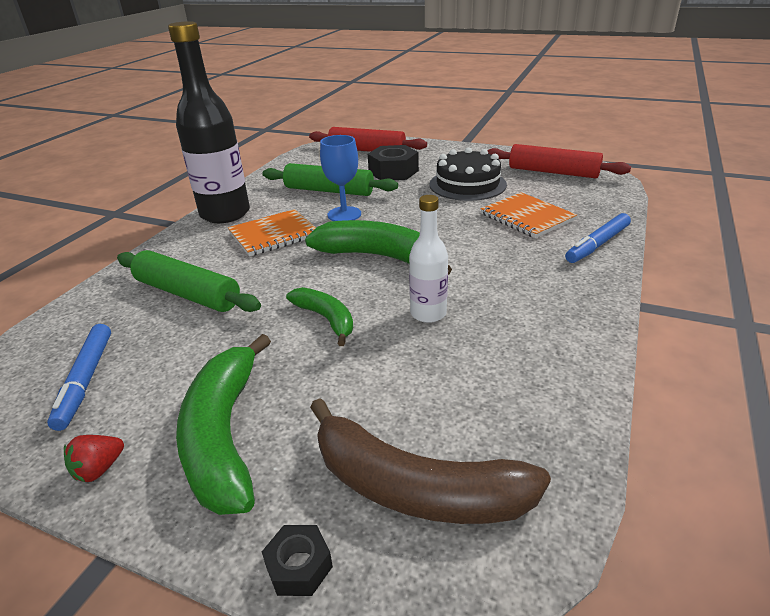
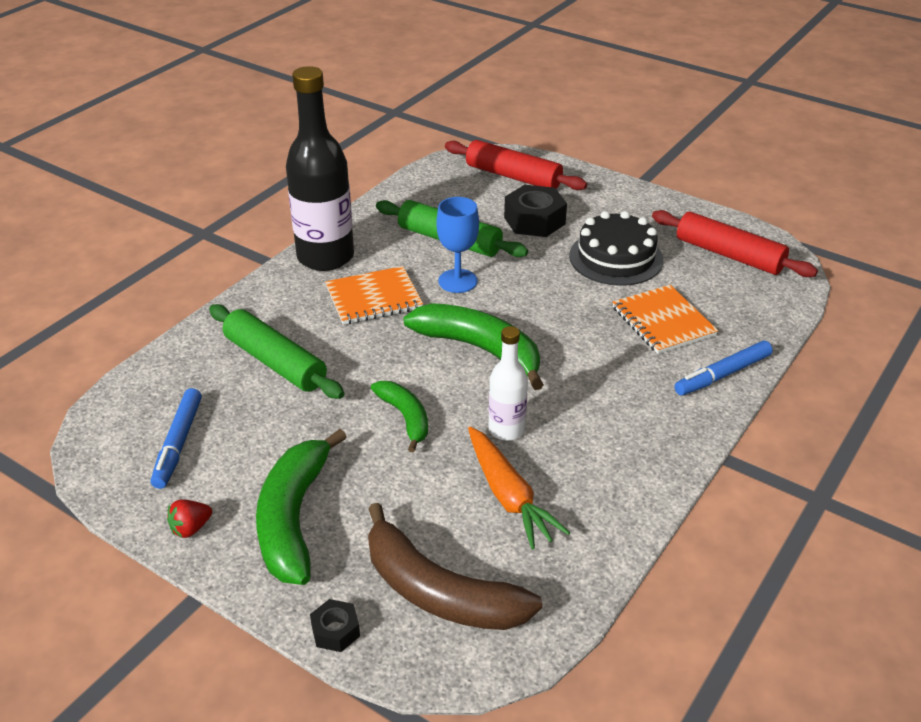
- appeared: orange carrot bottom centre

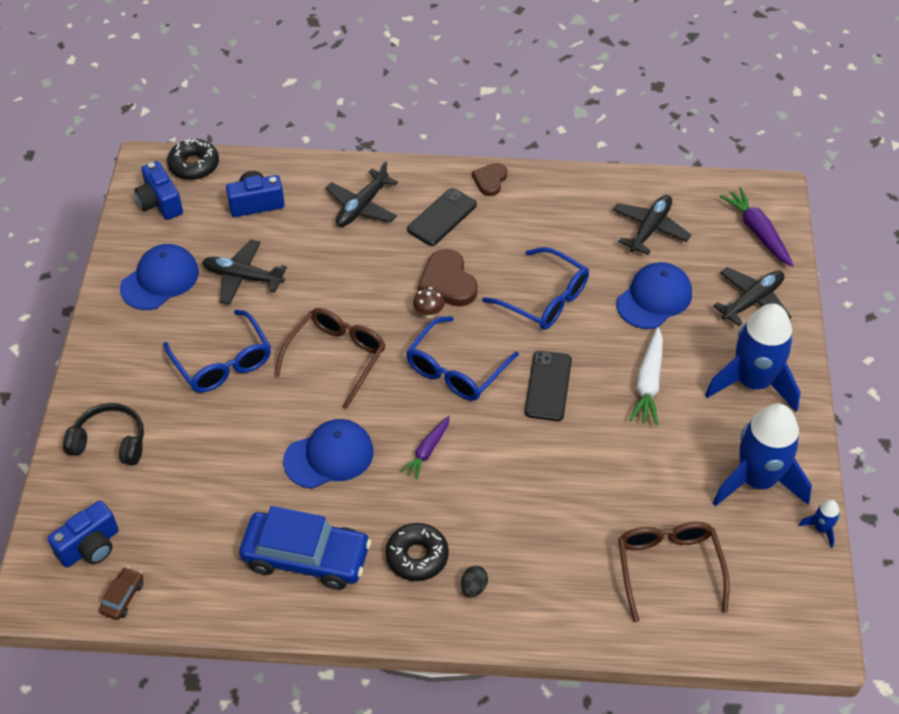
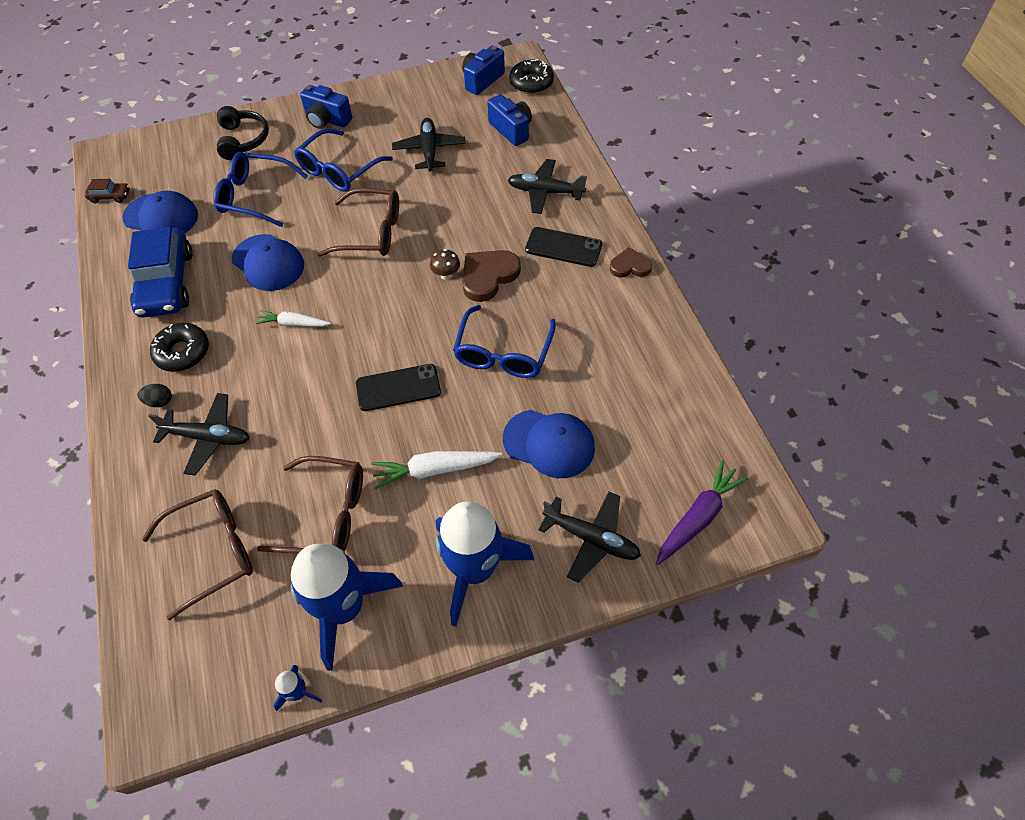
- relocated: blue cap (no. 1 from left) middle left to top left
- relocated: black plane (no. 3 from left in the first image) top right to black plane (no. 1 from left) middle left
- relocated: blue glasses (no. 2 from left in the first image) centre to blue glasses (no. 1 from left) top left
- colour: purple carrot (no. 1 from left) centre to white carrot (no. 1 from left) middle left
- appeared: brown glasses (no. 2 from left) middle left
- relocated: blue camera (no. 1 from left) bottom left to top left

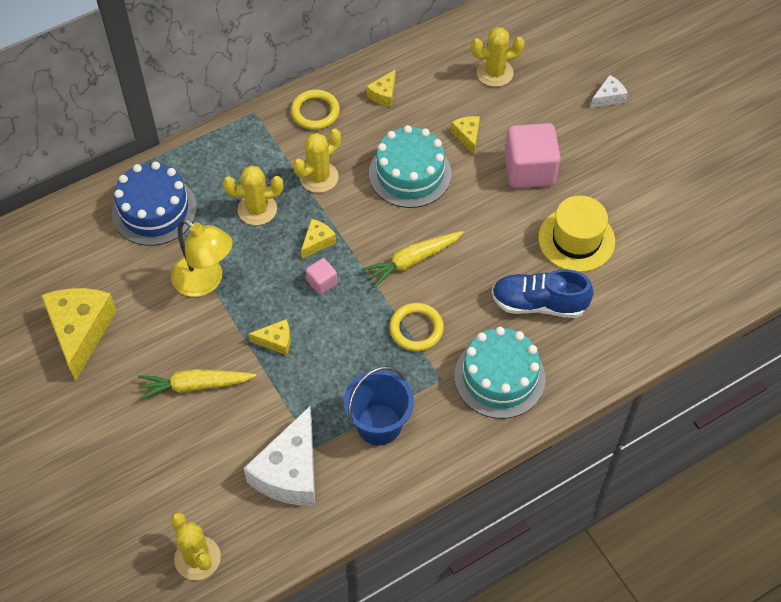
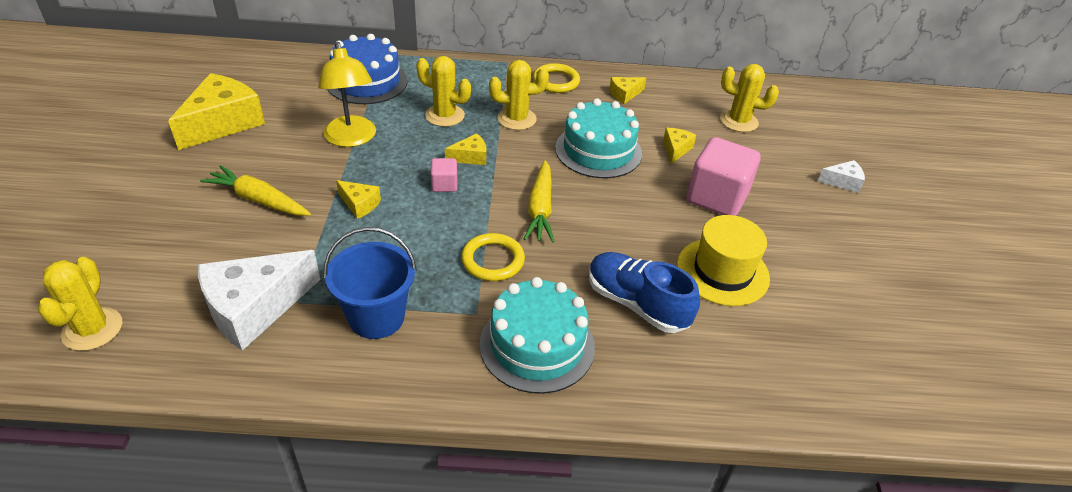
- spun: yellow carrot (no. 2 from left) centre = centre 90 degrees counterclockwise

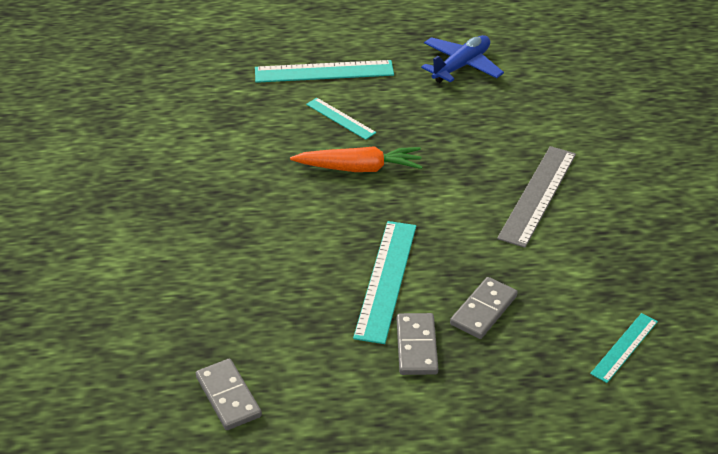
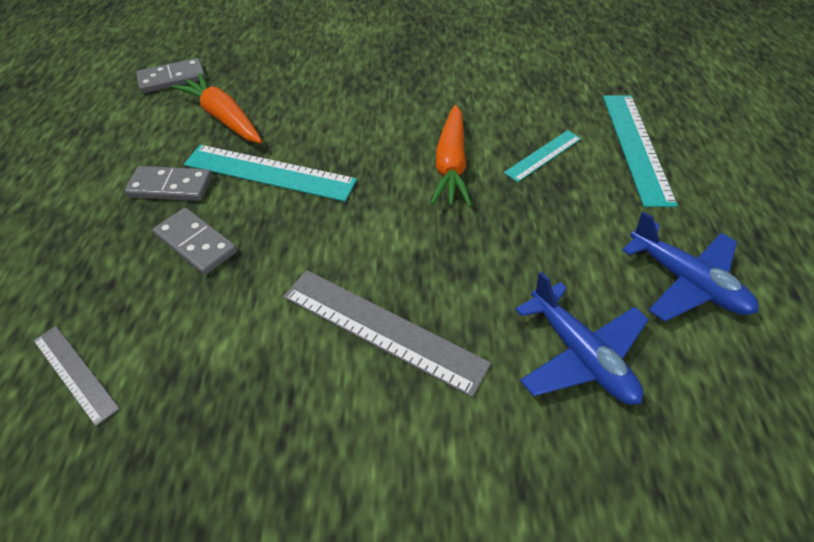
- colour: turquoise ruler (no. 4 from left) bottom right to grey ruler (no. 1 from left) bottom left
- appeared: orange carrot (no. 1 from left) top left
- appeared: blue plane (no. 1 from left) middle right

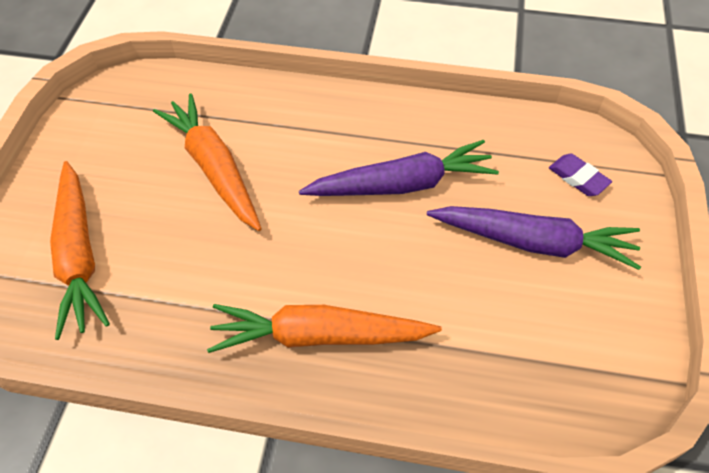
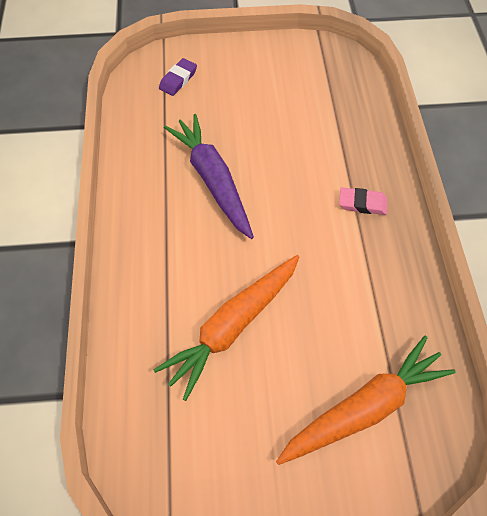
- exchanged: orange carrot (no. 3 from left) bottom centre to pink eraser middle right
- missing: purple carrot (no. 2 from left) middle right

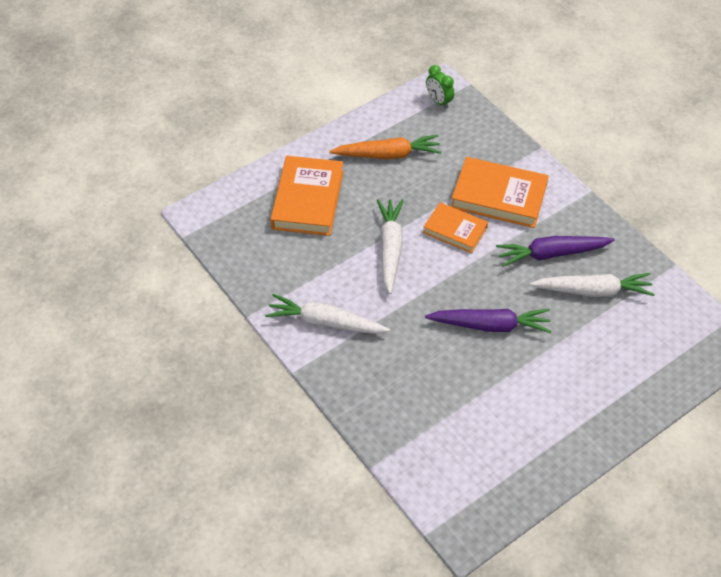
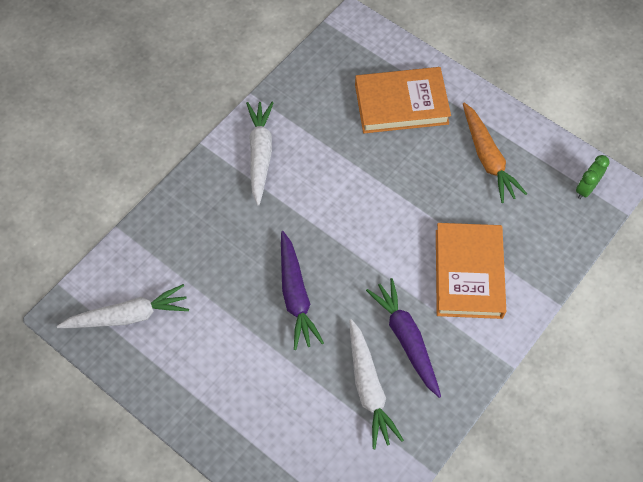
- relocated: white carrot (no. 2 from left in the first image) centre to white carrot (no. 1 from left) middle left
- missing: orange book (no. 2 from left) centre

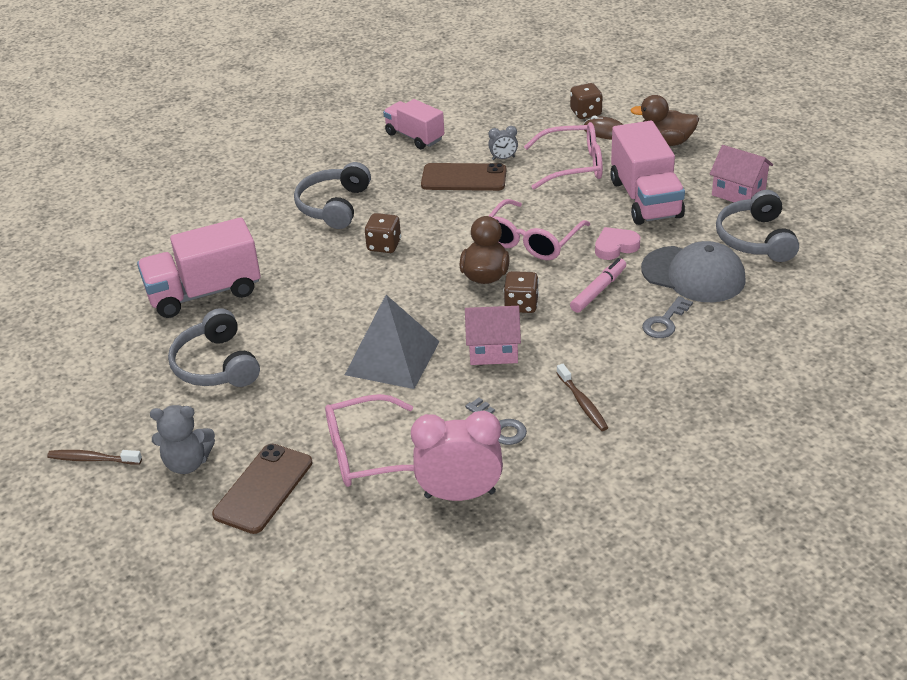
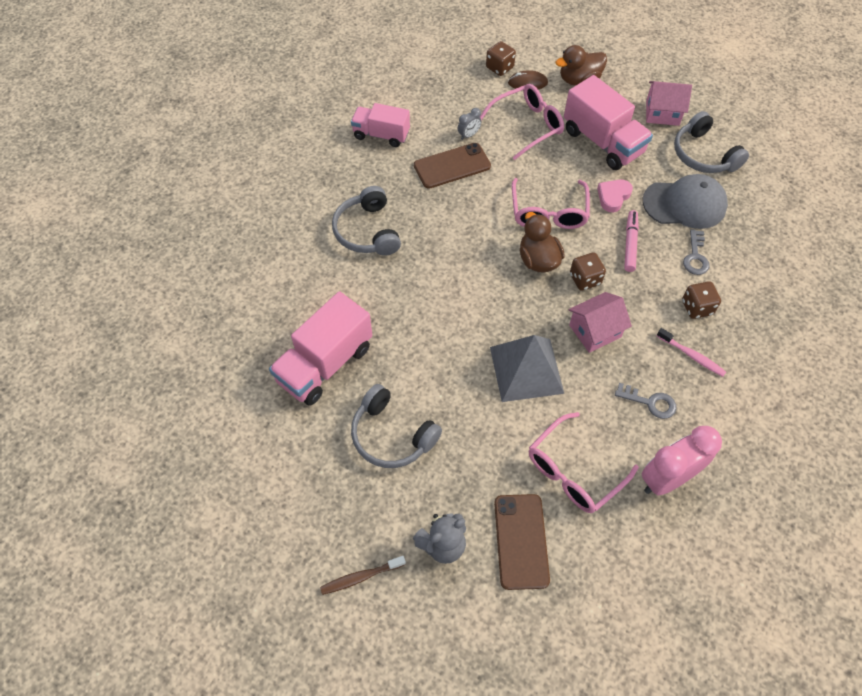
- colour: brown toothbrush (no. 2 from left) centre to pink toothbrush middle right
- relocated: brown dice (no. 1 from left in the first image) centre to brown dice (no. 3 from left) middle right

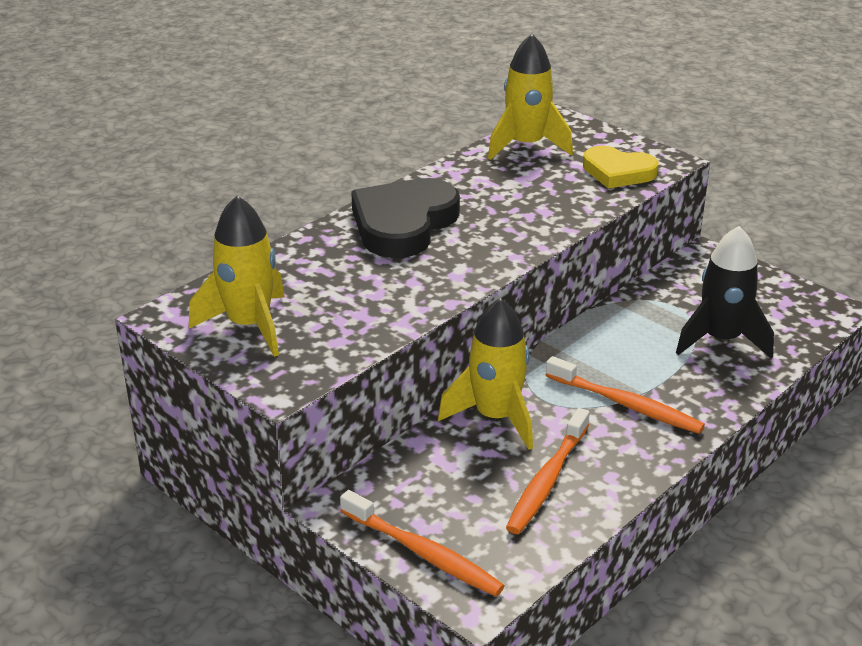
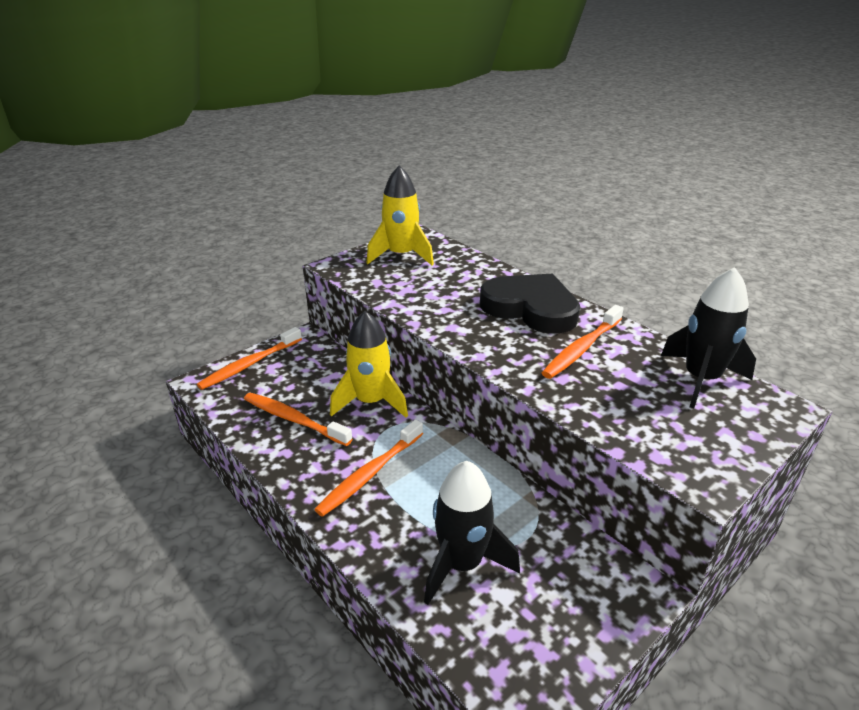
- appeared: orange toothbrush (no. 4 from left) middle right
- colour: yellow rocket (no. 3 from left) top centre to black rocket (no. 2 from left) middle right
- missing: yellow heart top right

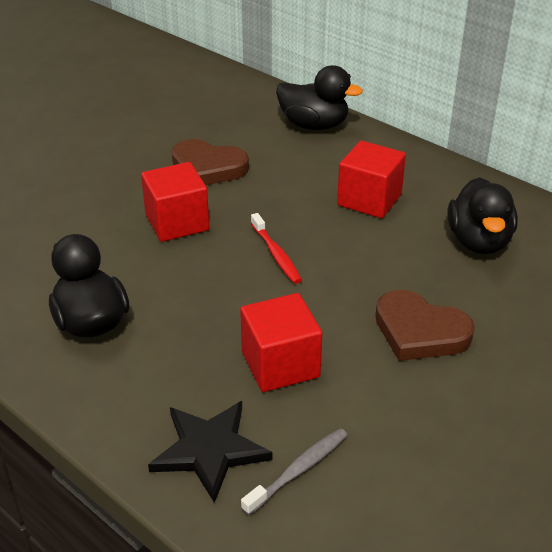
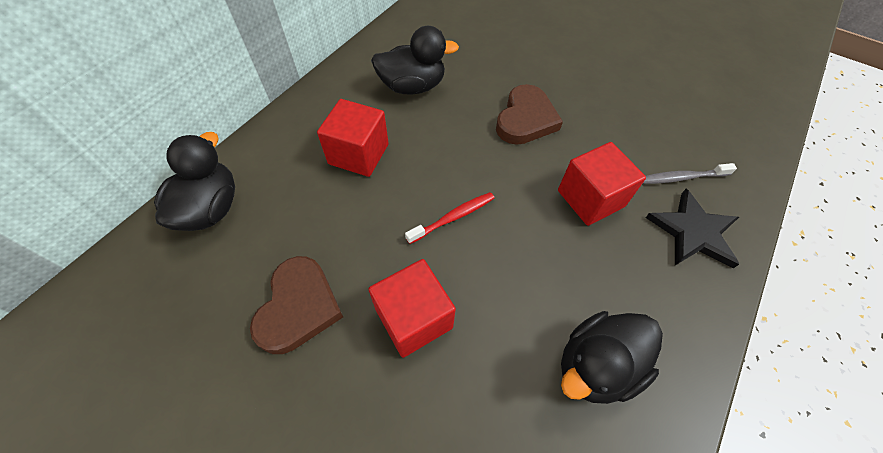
- spun: grey toothbrush bottom centre = middle right 45 degrees counterclockwise

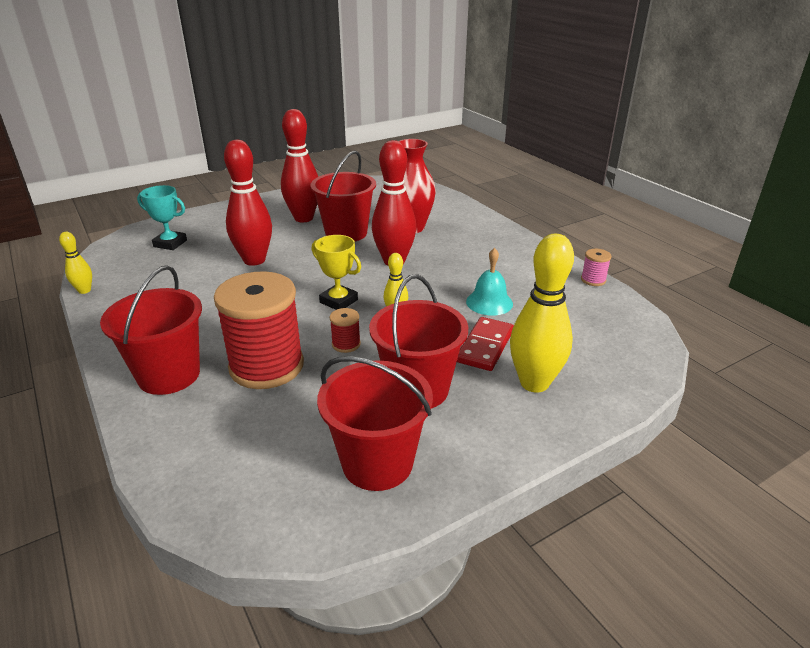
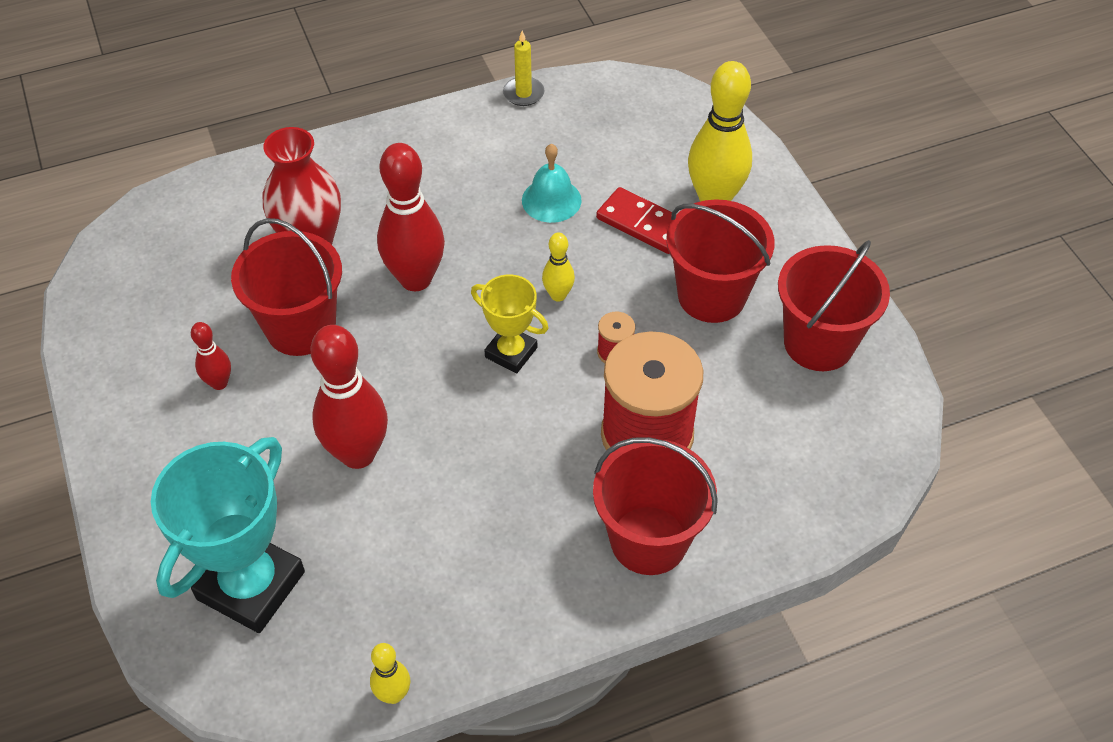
- size: turquoise trophy middle left = bottom left x1.80
- size: red bowling pin (no. 2 from left in the first image) top centre = middle left x0.49
- spun: yellow trophy centre = centre 75 degrees clockwise
- exchanged: pink spool middle right to yellow candle top centre

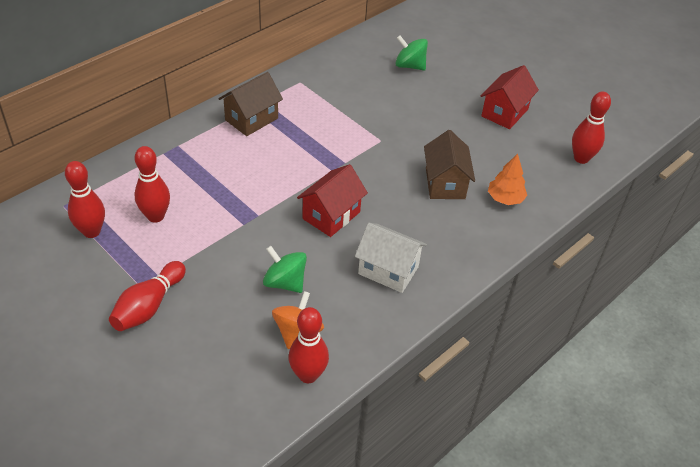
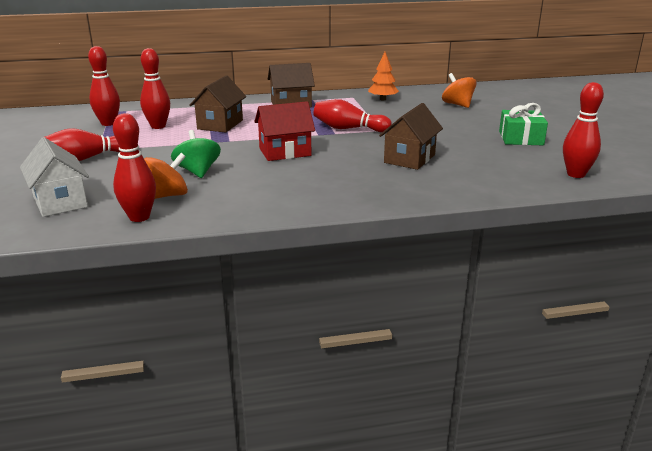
- relocated: white house centre to middle left
- appeared: brown house (no. 1 from left) top left
- appeared: red bowling pin (no. 5 from left) top centre
- relocated: orange tree middle right to top centre
- colour: green spinning top (no. 2 from left) top centre to orange spinning top (no. 2 from left) top right
- exchanged: red house (no. 2 from left) top right to green gift top right

